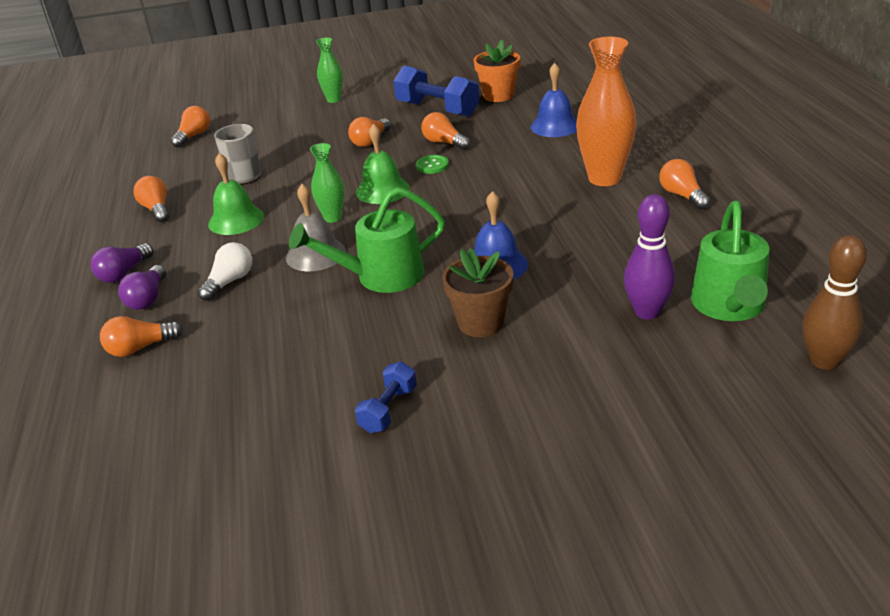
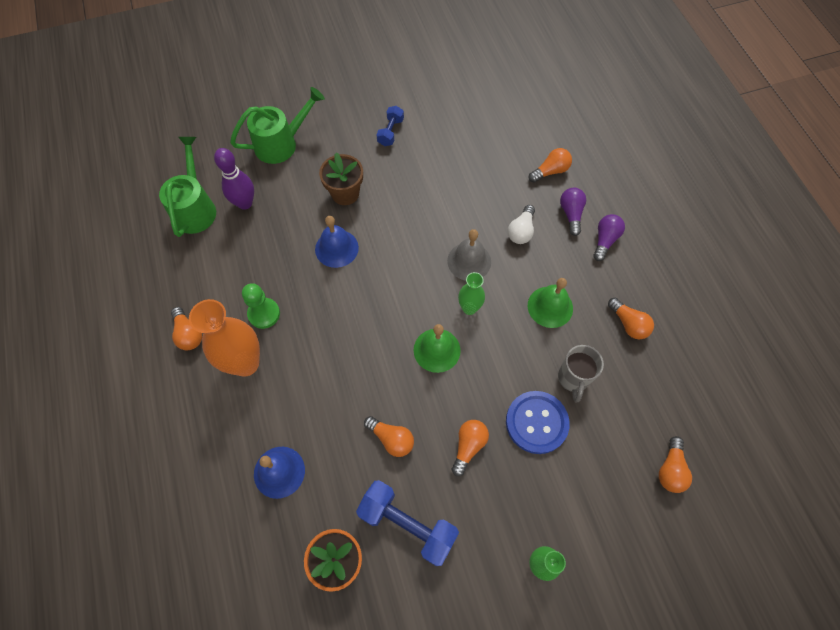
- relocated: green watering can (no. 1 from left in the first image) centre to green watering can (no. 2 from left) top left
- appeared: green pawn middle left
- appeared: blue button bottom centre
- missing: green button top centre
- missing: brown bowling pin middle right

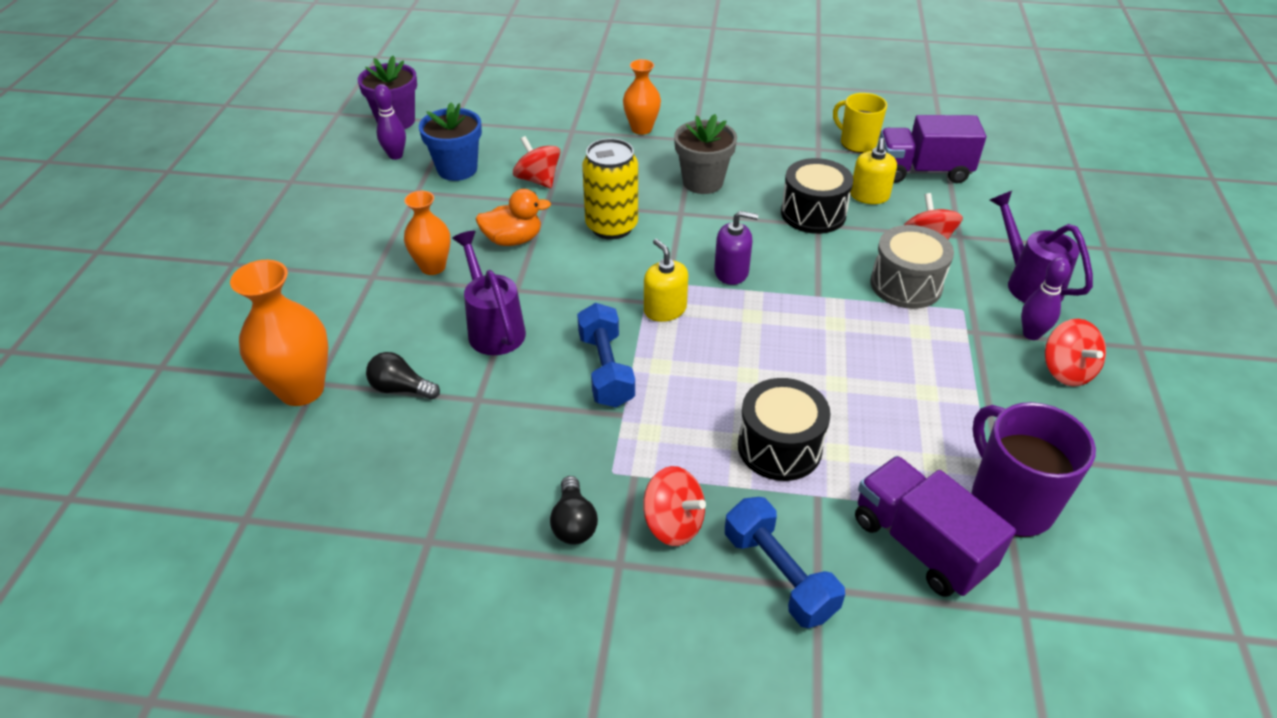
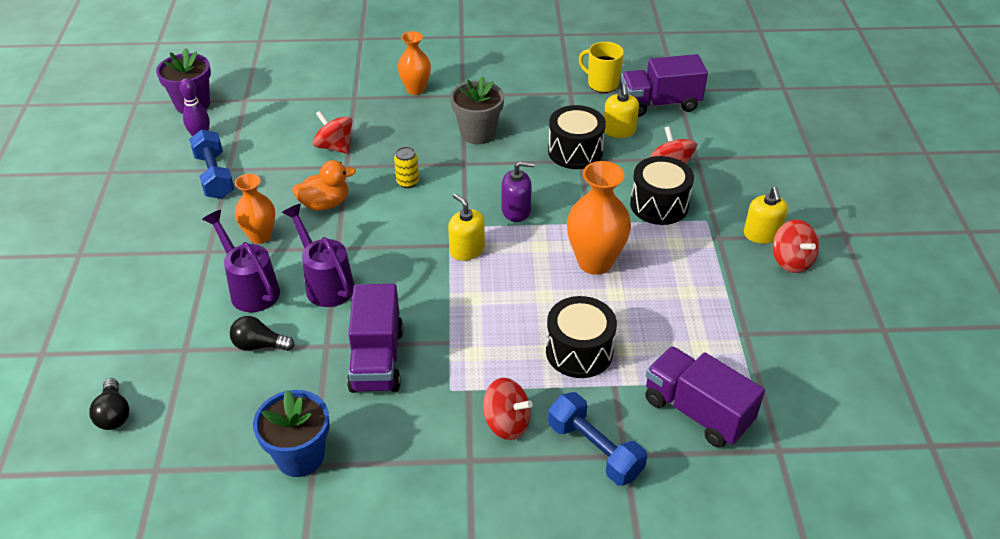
- relocated: black light bulb (no. 2 from left in the first image) bottom centre to black light bulb (no. 1 from left) bottom left
- relocated: blue dumbbell (no. 1 from left) centre to top left
- relocated: purple watering can (no. 2 from left in the first image) middle right to purple watering can (no. 1 from left) middle left
- relocated: blue flower pot top centre to bottom left
- appeared: purple truck (no. 1 from left) centre
- size: yellow can top centre = top centre x0.50
- relocated: orange vase (no. 1 from left in the first image) middle left to orange vase (no. 3 from left) centre
- colour: grey drum middle right to black drum (no. 3 from left) centre
- exchanged: purple bowling pin (no. 2 from left) middle right to yellow soap dispenser (no. 3 from left) middle right
- missing: purple mug middle right

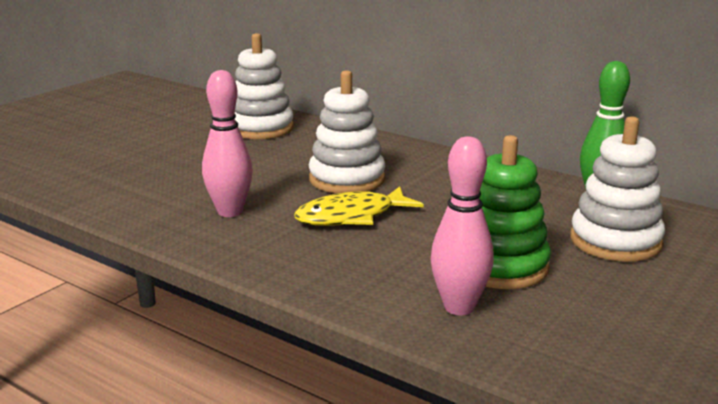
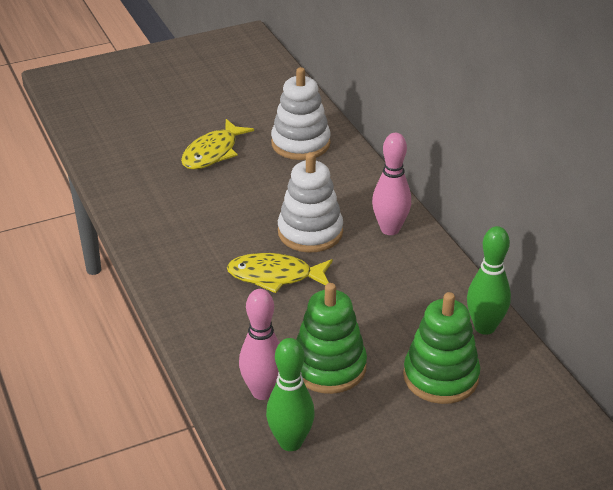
- appeared: yellow fish (no. 1 from left) top centre
- appeared: green bowling pin (no. 1 from left) bottom centre
- relocated: pink bowling pin (no. 1 from left in the first image) middle left to pink bowling pin (no. 2 from left) centre
- colour: white stacking toy (no. 3 from left) middle right to green stacking toy (no. 2 from left) bottom right

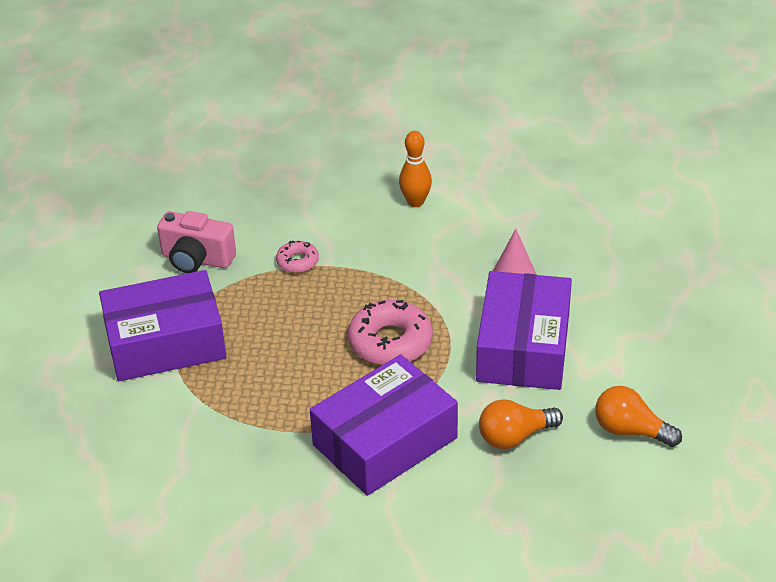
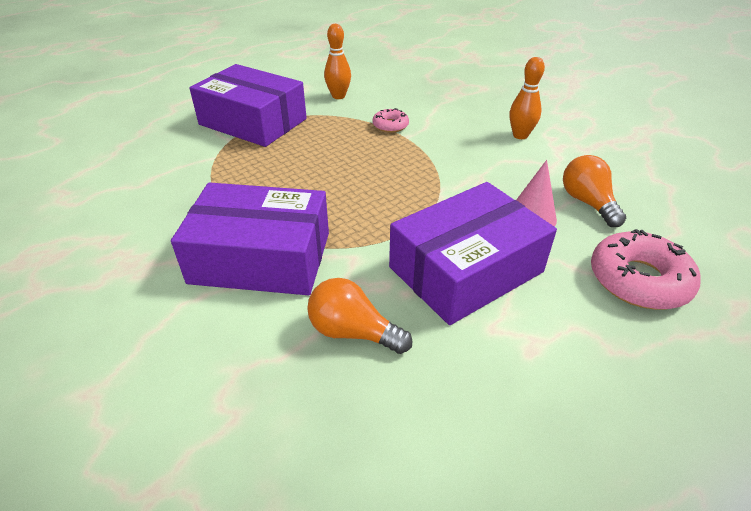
- exchanged: pink camera middle left to orange bowling pin (no. 1 from left) top centre
- relocated: orange light bulb (no. 2 from left) bottom right to middle right
- relocated: pink donut (no. 2 from left) centre to middle right

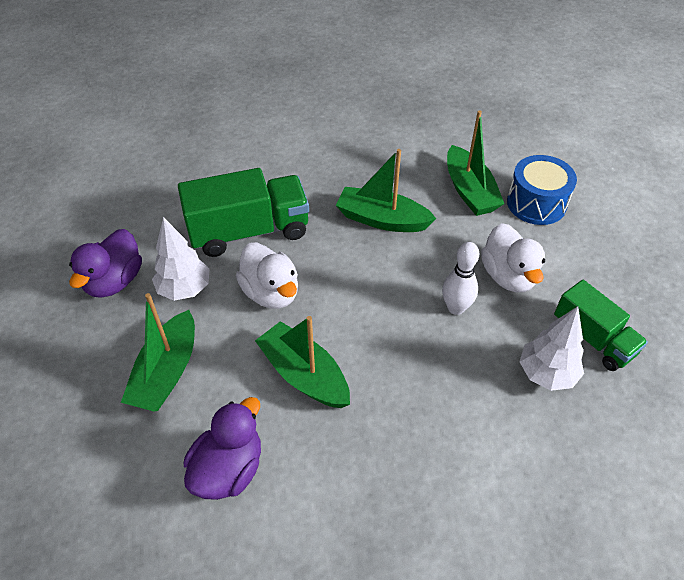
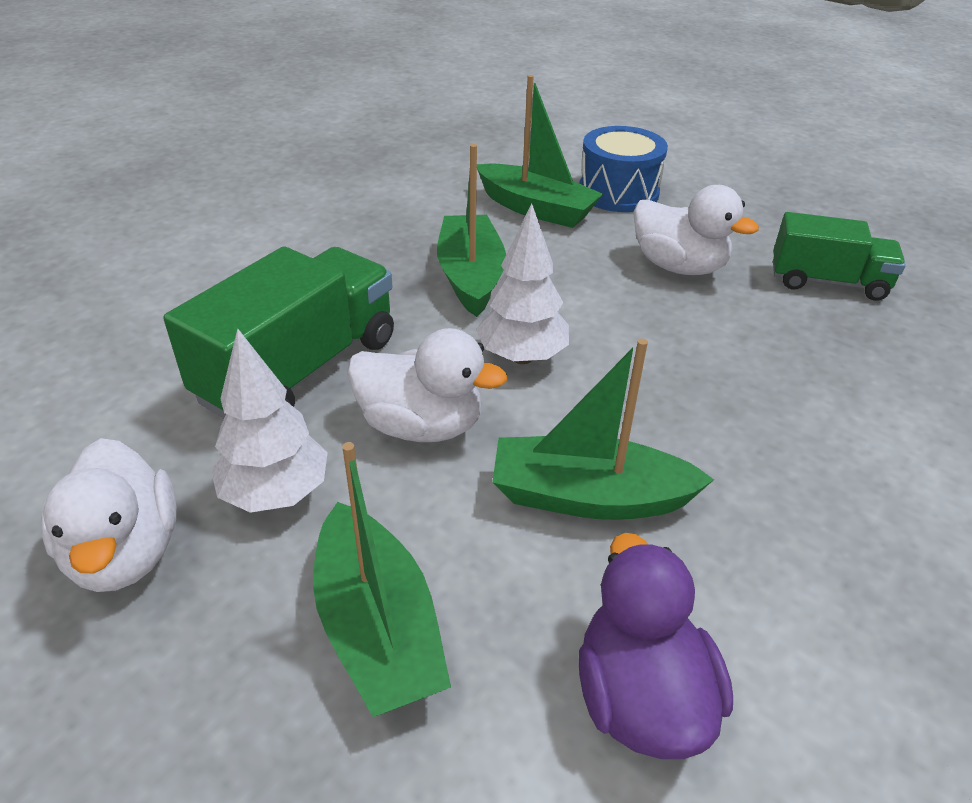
- colour: purple duck (no. 1 from left) middle left to white duck (no. 1 from left) middle left
- spun: green boat (no. 3 from left in the first image) top centre = top centre 105 degrees clockwise
- relocated: white tree (no. 2 from left) middle right to centre
- missing: white bowling pin middle right

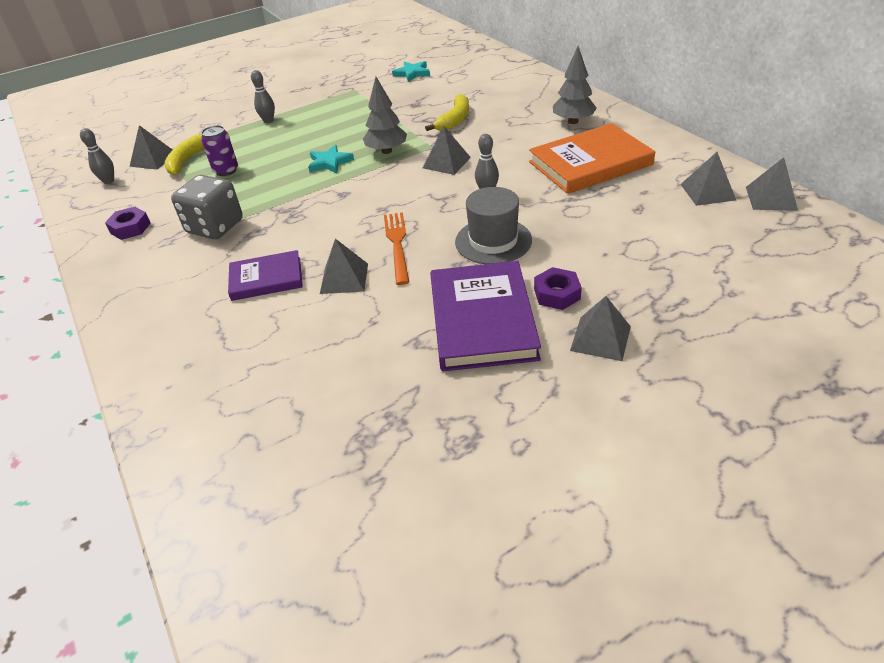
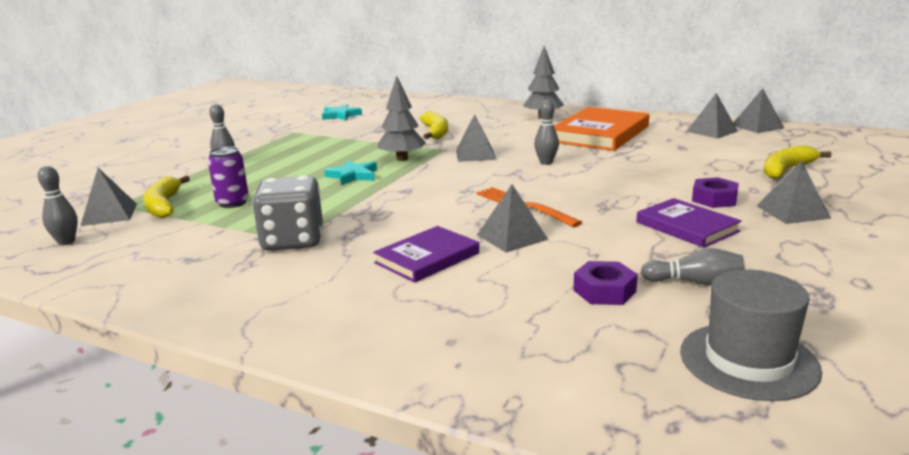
- relocated: purple nut (no. 1 from left) middle left to centre
- size: purple book (no. 2 from left) centre = middle right x0.60
- appeared: grey bowling pin (no. 4 from left) middle right
- relocated: grey hat centre to bottom right
- appeared: yellow banana (no. 3 from left) middle right

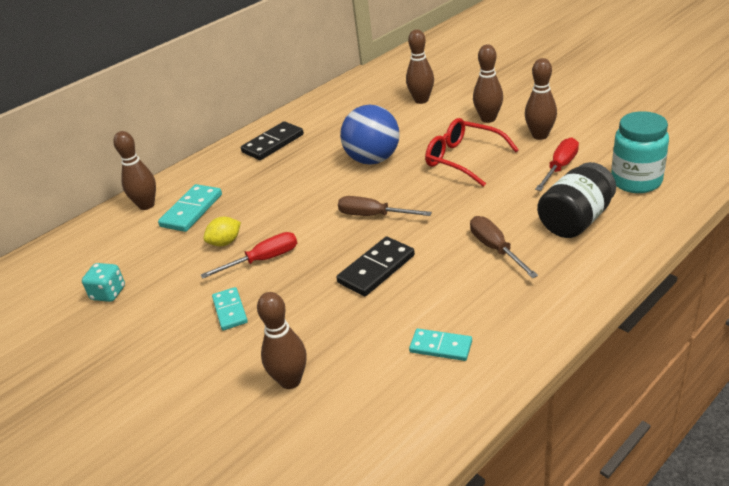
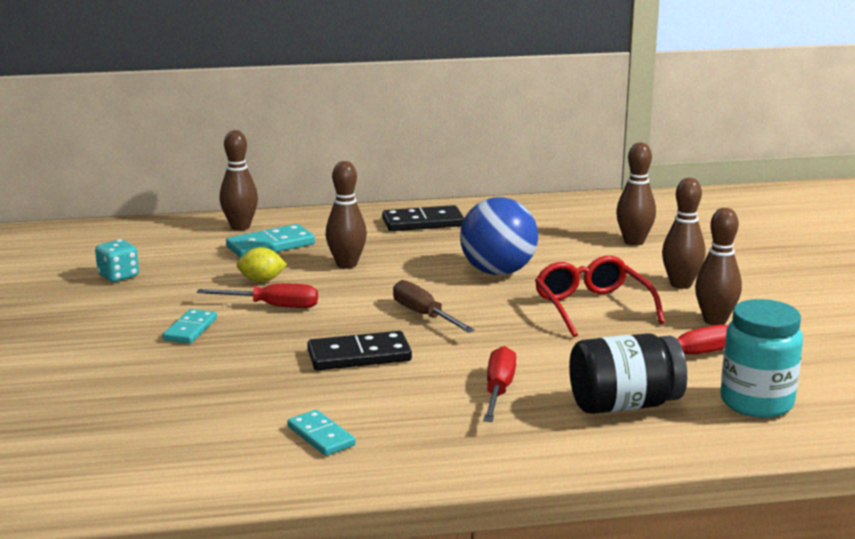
- relocated: brown bowling pin (no. 2 from left) bottom centre to centre
- colour: brown screwdriver (no. 2 from left) middle right to red screwdriver (no. 2 from left) bottom centre

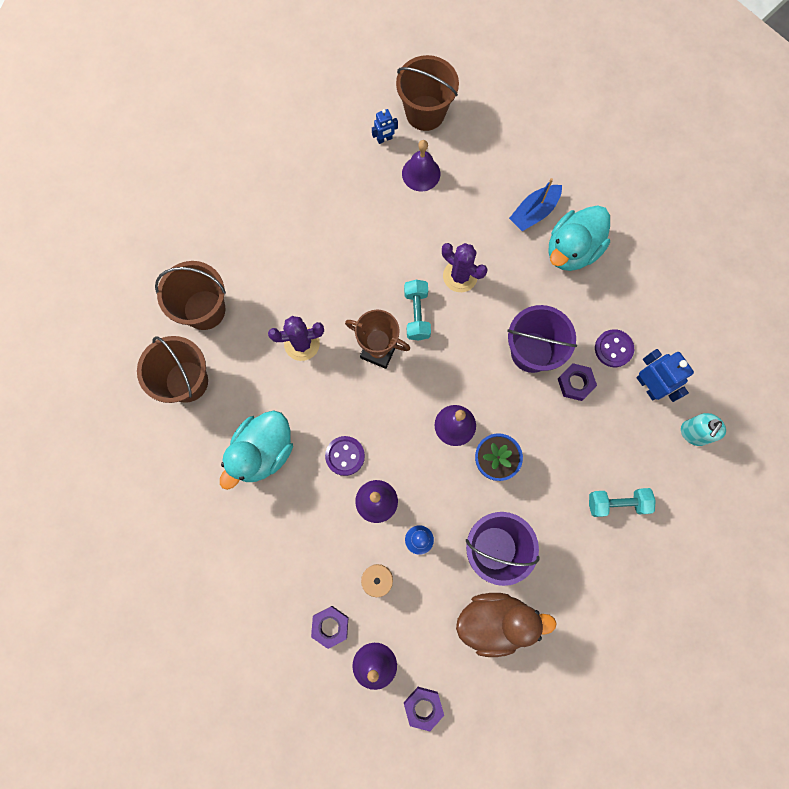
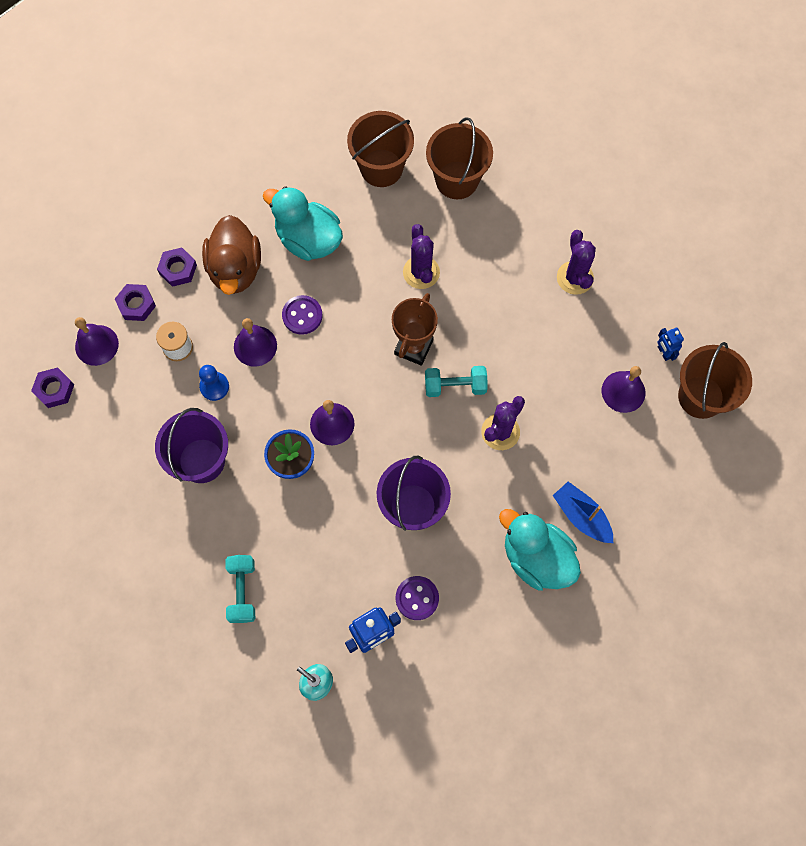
- relocated: purple nut (no. 3 from left) middle right to top left
- relocated: brown duck bottom centre to top left
- appeared: purple cactus (no. 3 from left) top right

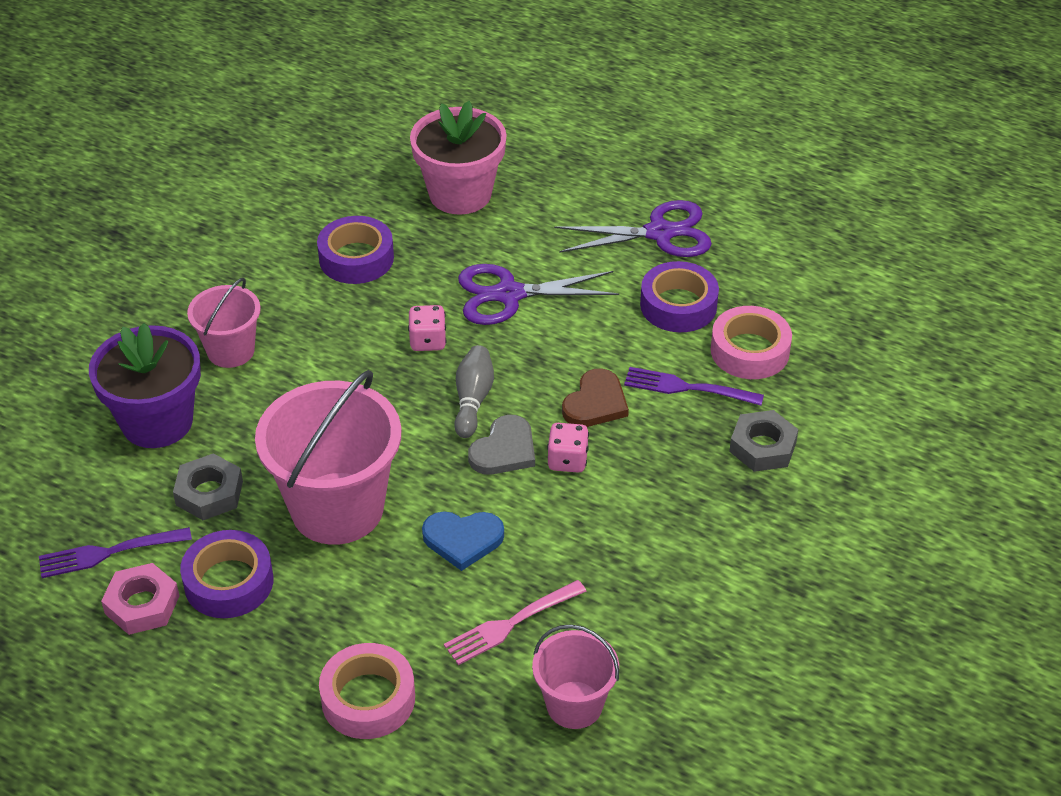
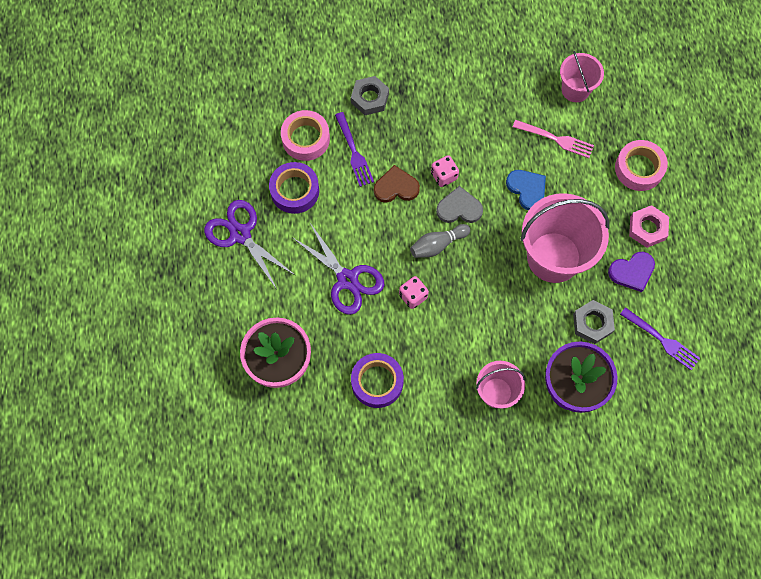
- exchanged: purple tape (no. 1 from left) bottom left to purple heart middle right
- relocated: pink nut bottom left to middle right

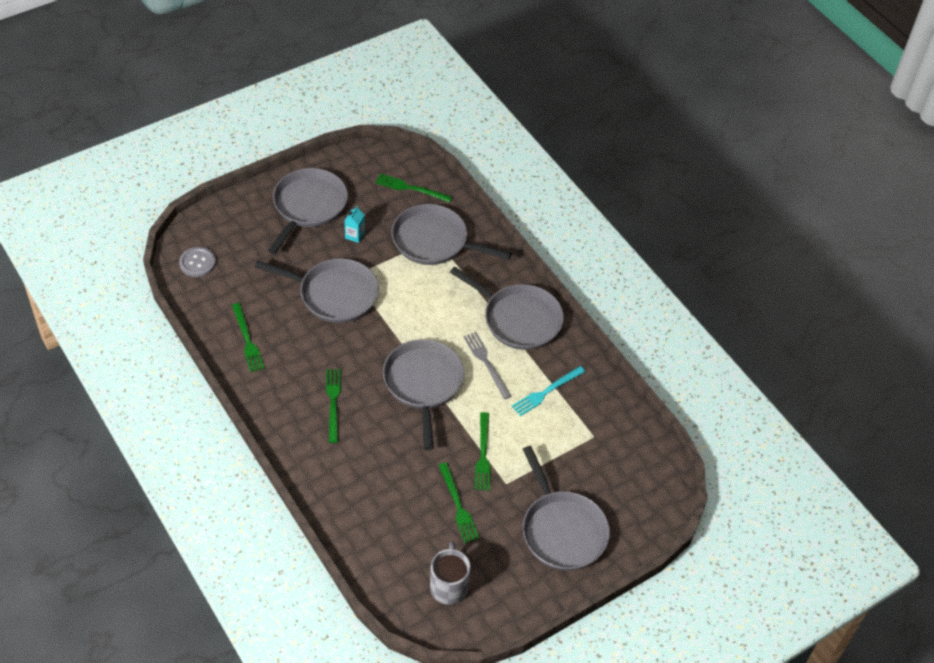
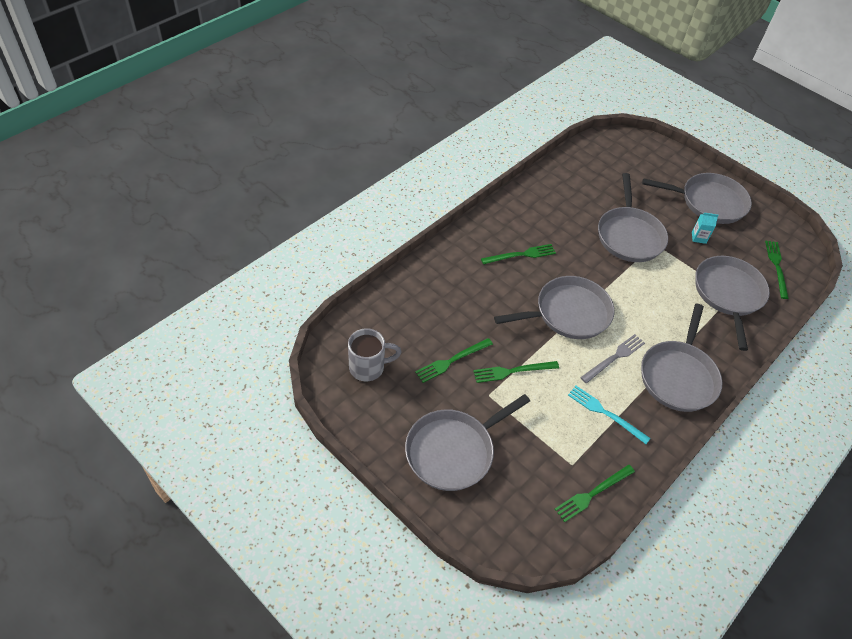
- relocated: green fork (no. 1 from left in the first image) middle left to green fork (no. 4 from left) bottom right
- missing: grey button middle left

